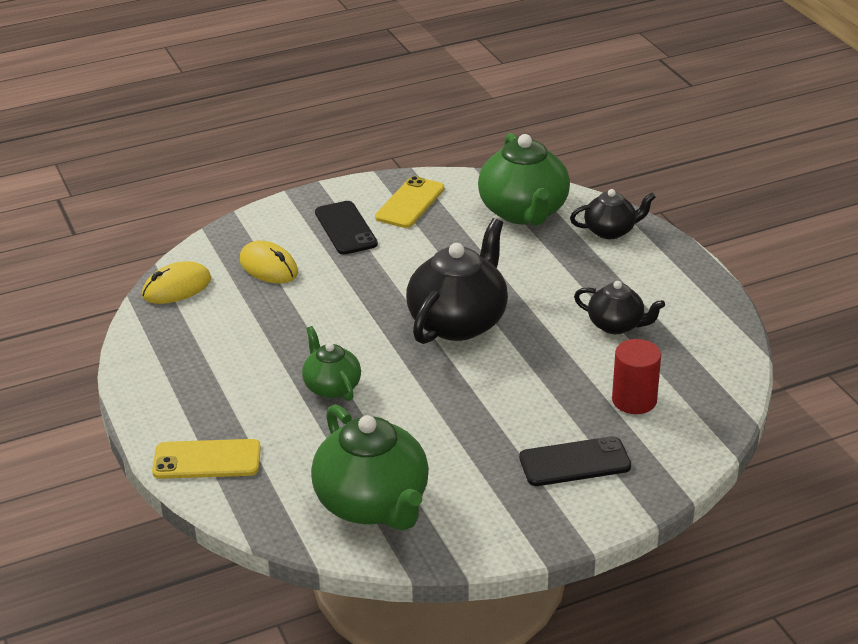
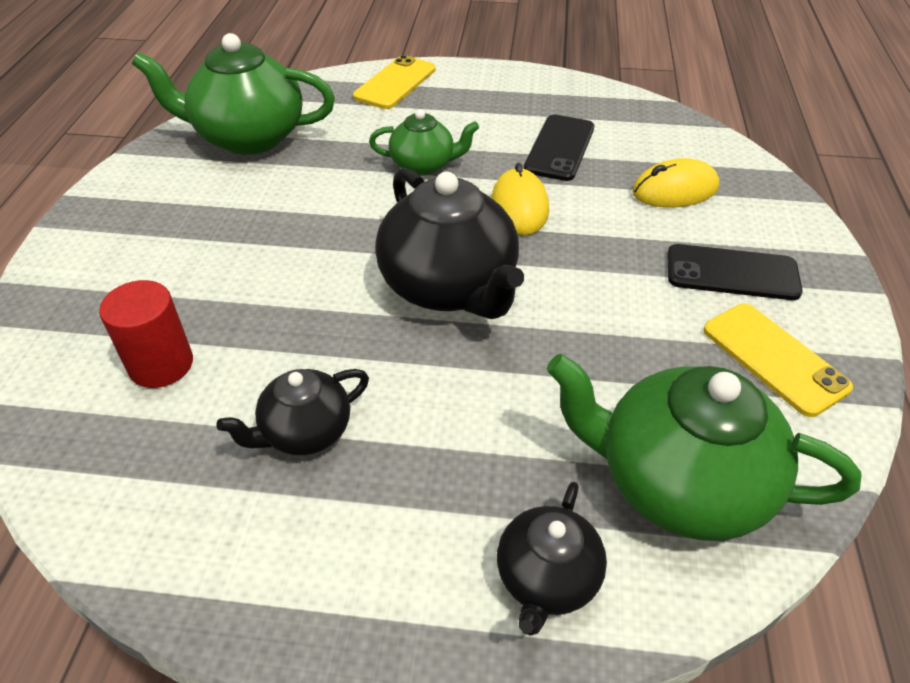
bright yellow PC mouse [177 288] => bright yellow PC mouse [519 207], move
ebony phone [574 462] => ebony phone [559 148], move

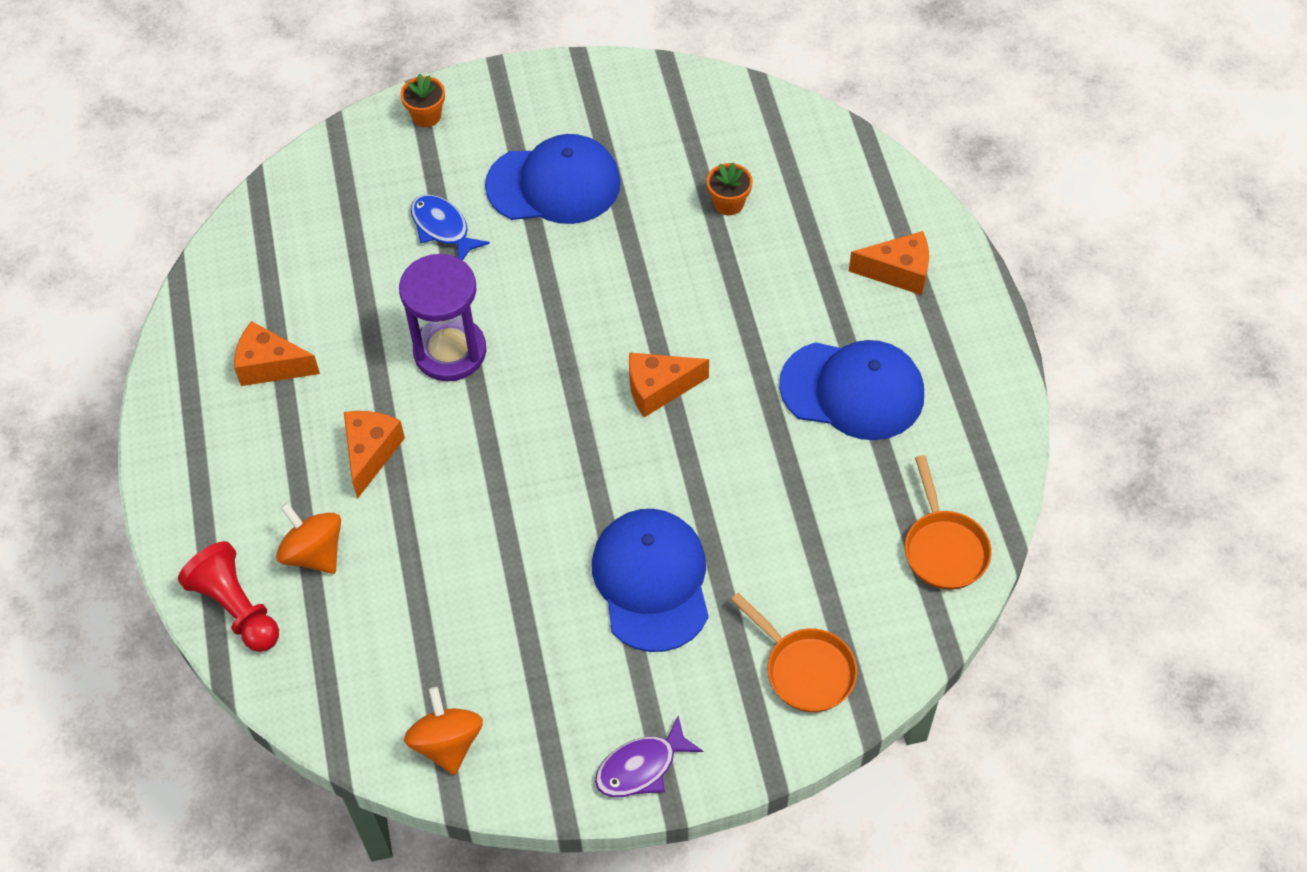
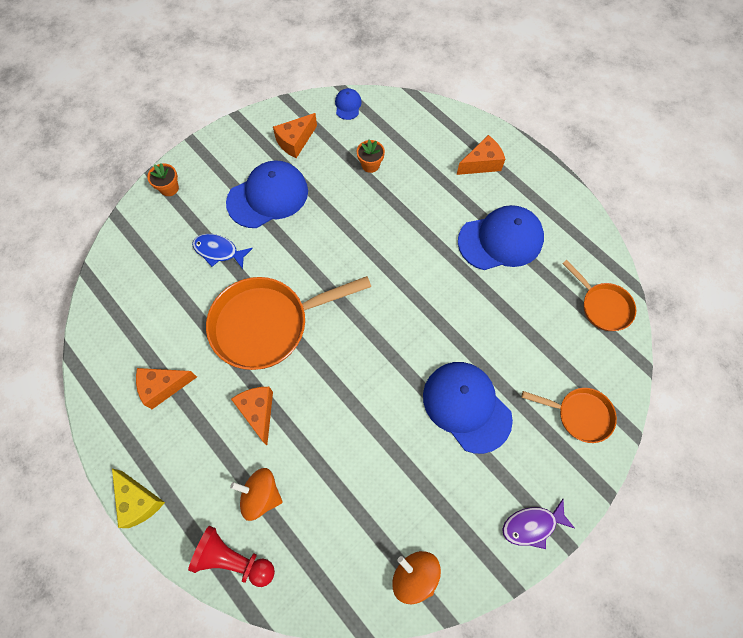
nothing => bright yellow piece of cheese [139 501]
nothing => cobalt peaked cap [348 105]
orange piece of cheese [659 389] => orange piece of cheese [295 141], move
violet sand timer [450 351] => orange frying pan [268 324]
violet fish [641 767] => violet fish [532 525], 45 degrees clockwise

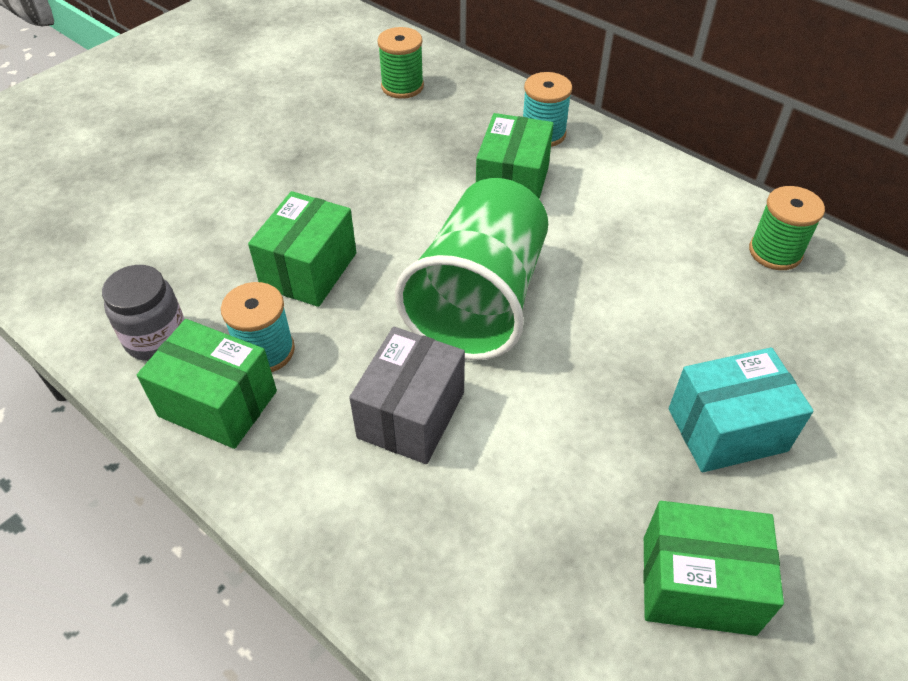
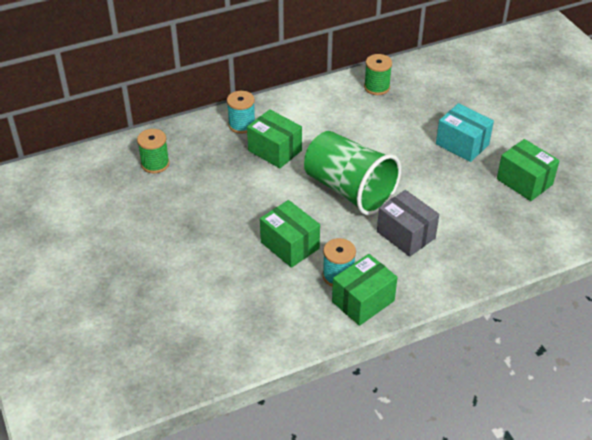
ash-grey jam jar [156 338] => nothing
green package [698 585] => green package [524 182], 75 degrees counterclockwise
turquoise package [727 429] => turquoise package [462 144], 60 degrees counterclockwise

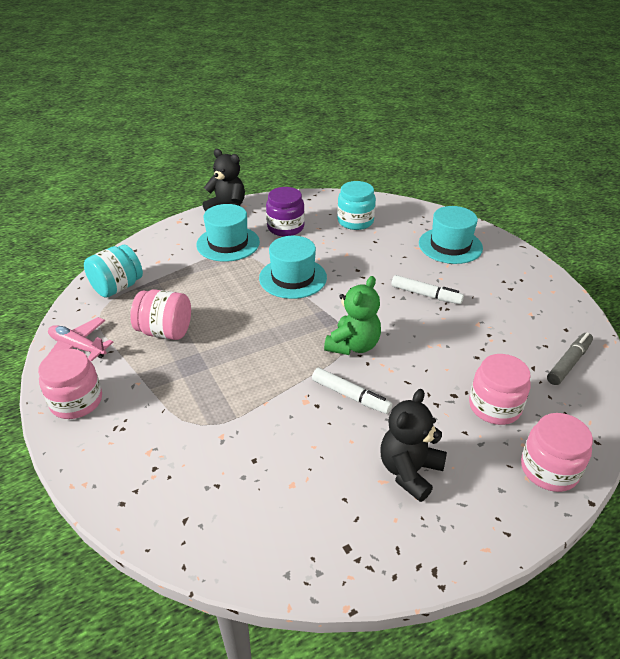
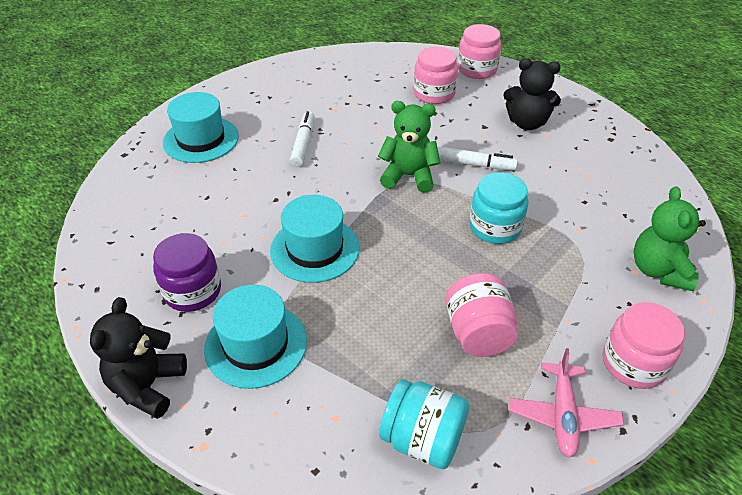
ash-grey marker pen [569 363] => nothing
nothing => green teddy bear [659 270]
turquoise jam jar [355 221] => turquoise jam jar [495 227], move
snow-white marker pen [350 396] => snow-white marker pen [475 164], 90 degrees clockwise

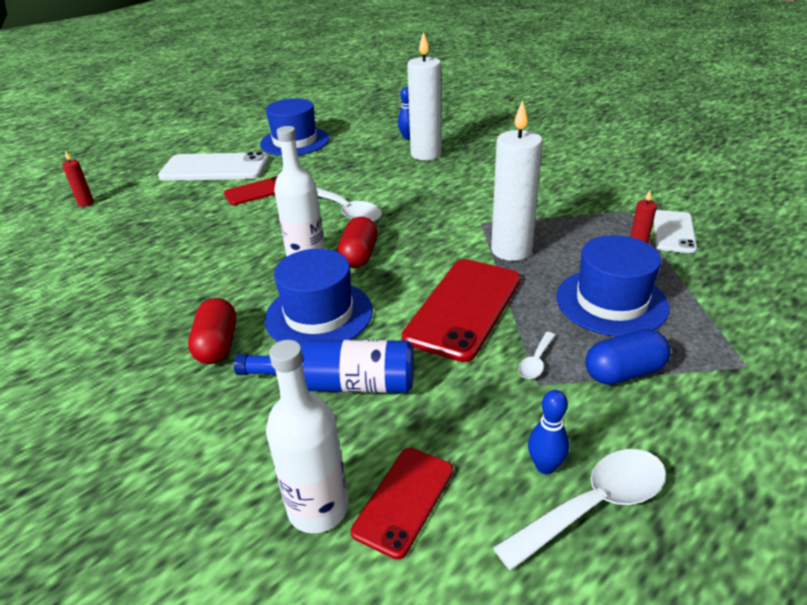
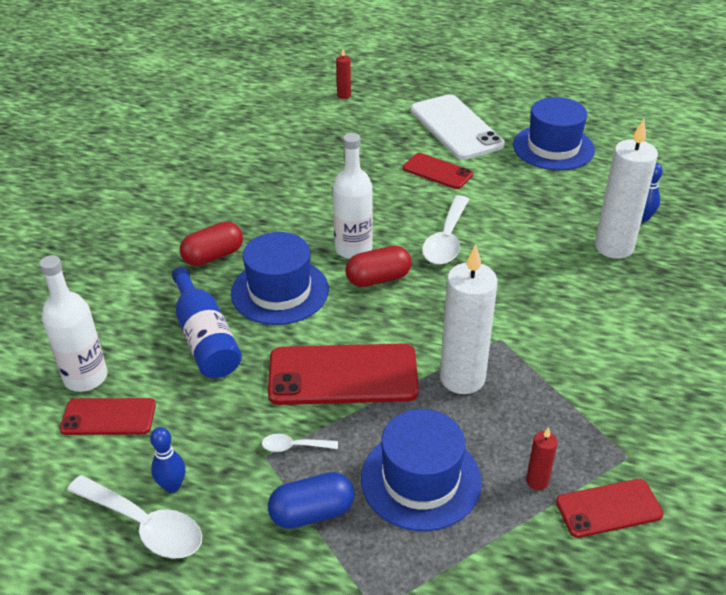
snow-white phone [673 232] => scarlet phone [608 508]
cobalt pill shape [624 372] => cobalt pill shape [312 513], 60 degrees counterclockwise

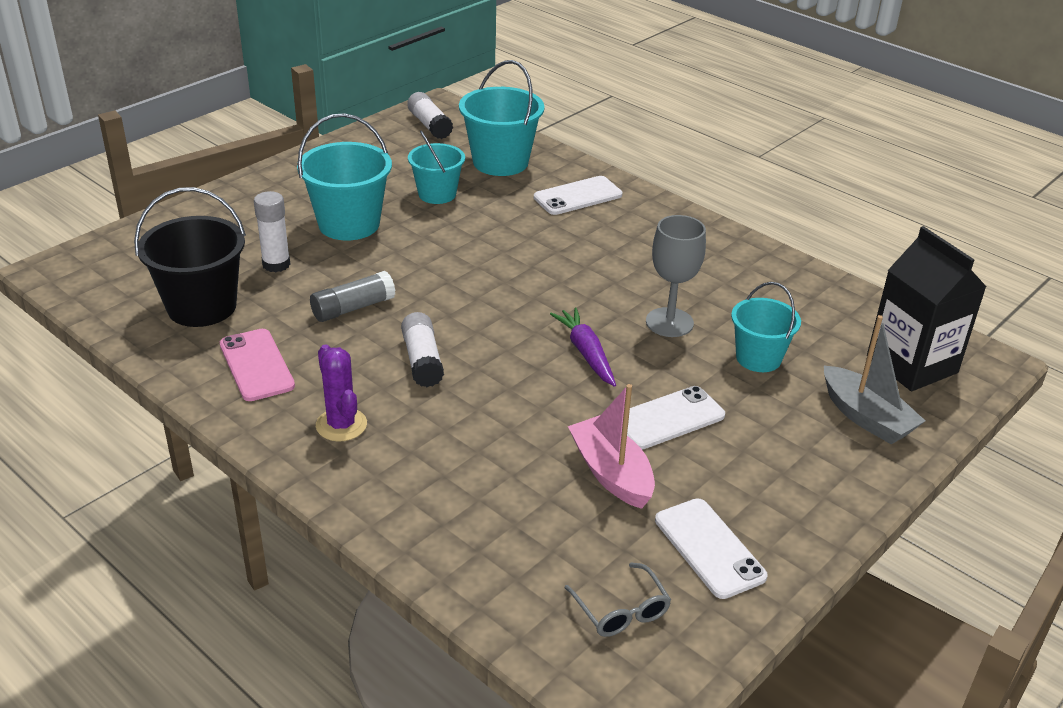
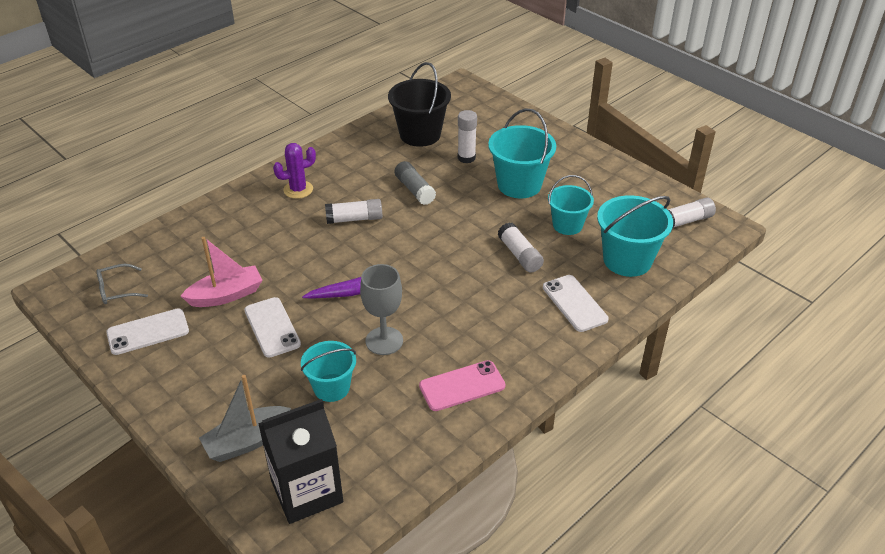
nothing => snow-white glue stick [519 255]
rosy phone [256 365] => rosy phone [462 386], move

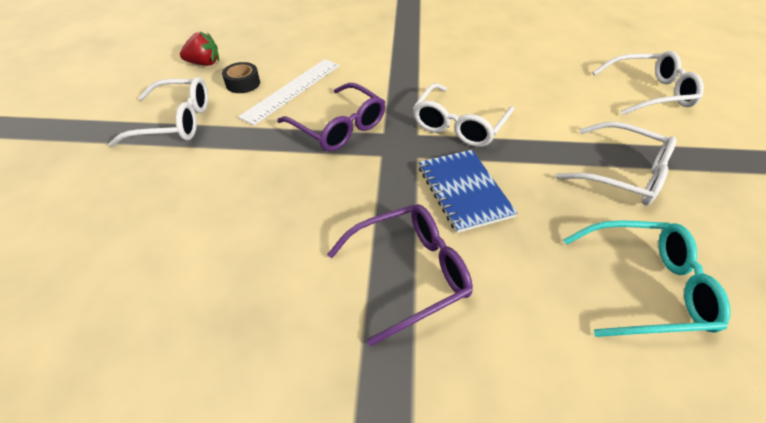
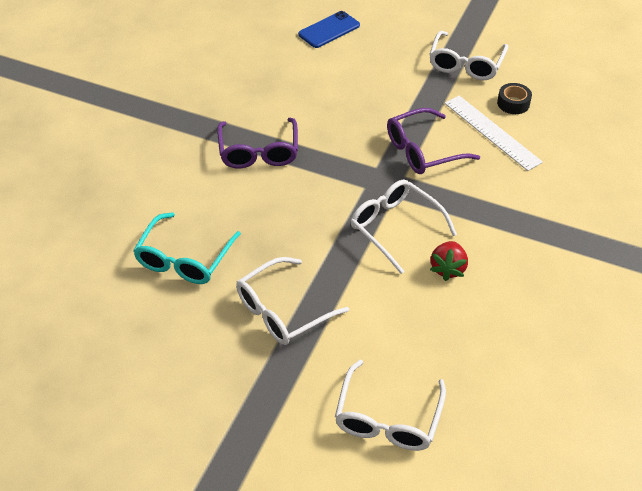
cobalt notebook [464 191] => nothing
nothing => cobalt phone [329 30]
scarlet strawberry [204 63] => scarlet strawberry [448 268], move

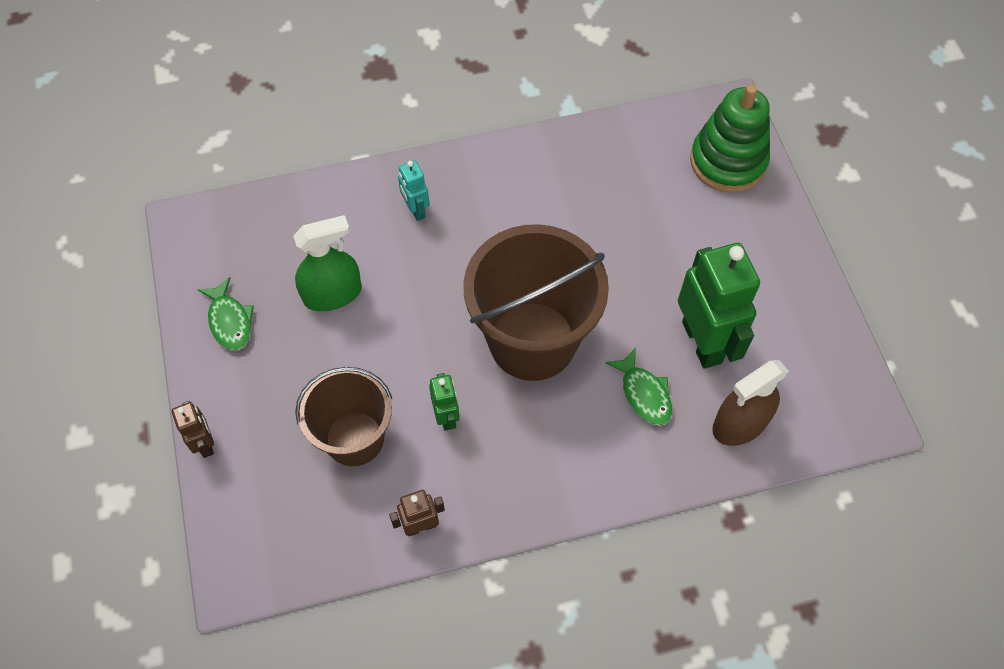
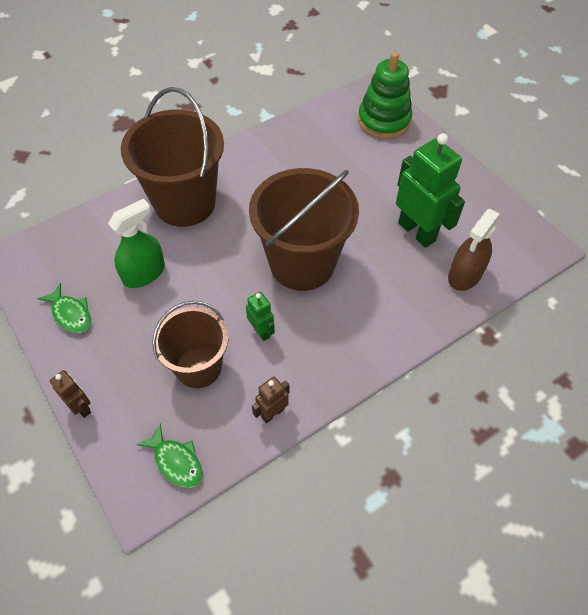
green fish [644 394] => green fish [176 461], move
turquoise robot [416 210] => brown pail [185 203]

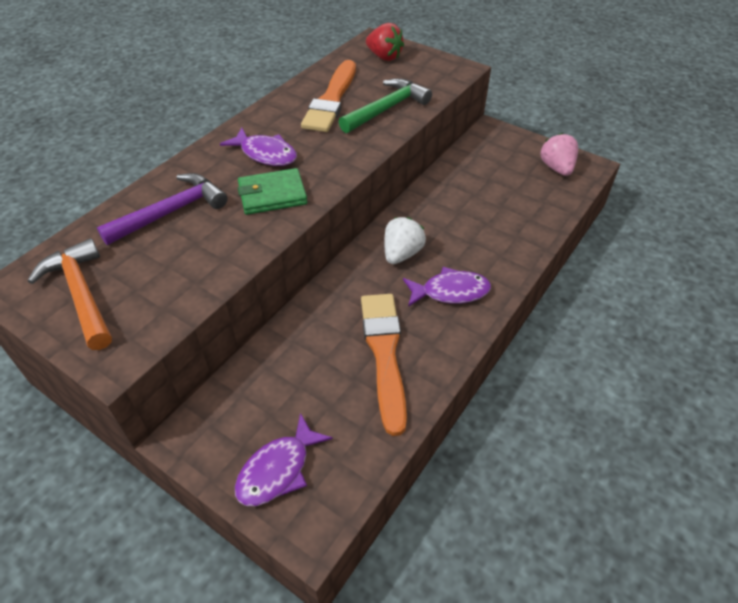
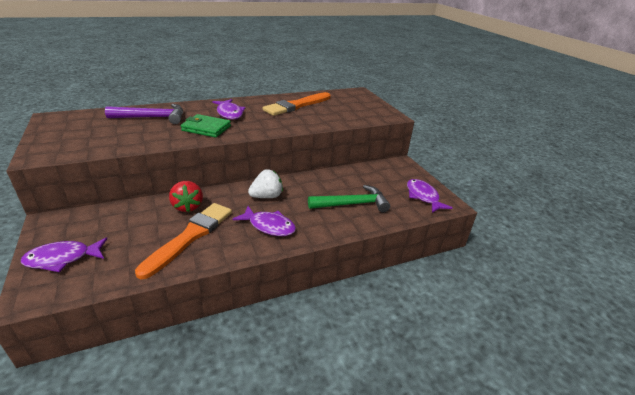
orange carpenter's hammer [81 294] => nothing
green carpenter's hammer [387 109] => green carpenter's hammer [352 204], move
scarlet strawberry [384 57] => scarlet strawberry [187 206], move
rosy strawberry [556 168] => violet fish [423 196]

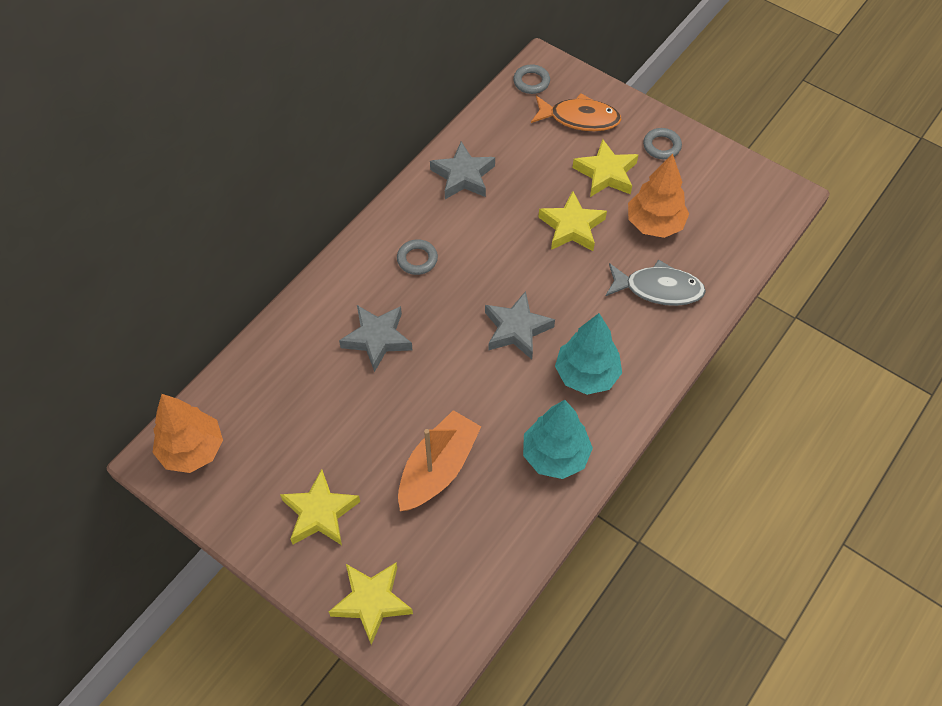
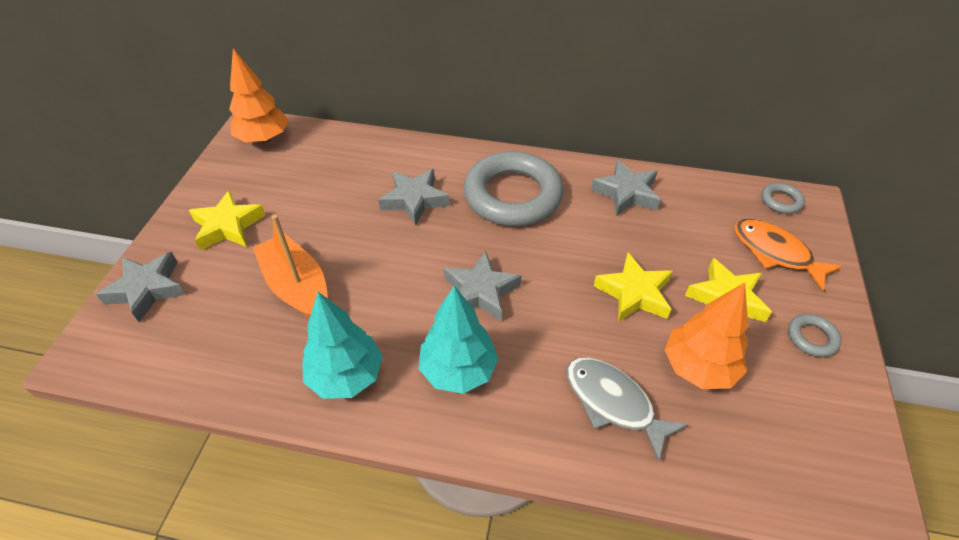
bright yellow star shape [371 602] => ash-grey star shape [147 289]
orange boat [438 468] => orange boat [297 287], 135 degrees counterclockwise
orange fish [580 118] => orange fish [775 253], 150 degrees clockwise
ash-grey fish [658 289] => ash-grey fish [613 403], 150 degrees clockwise
ash-grey ring [417 259] => ash-grey ring [513 195], x2.44

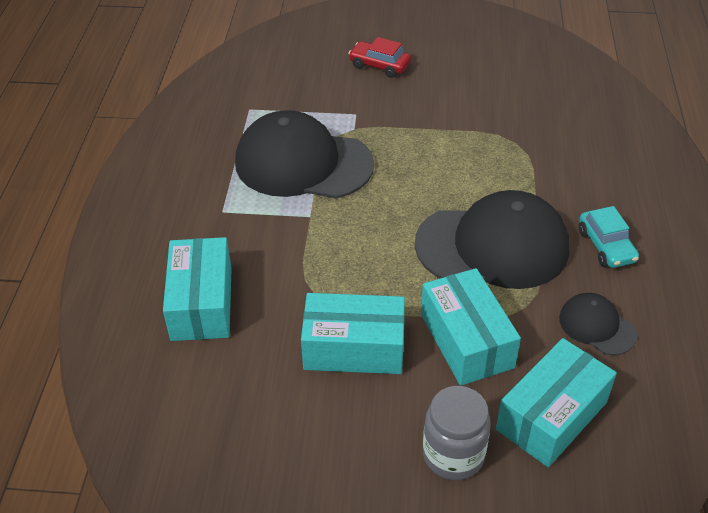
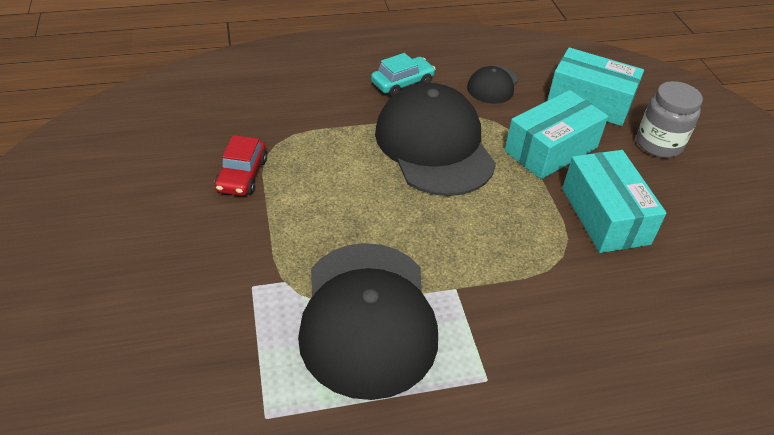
turquoise package [202 303] => nothing
scarlet automobile [379 66] => scarlet automobile [242 175], move

